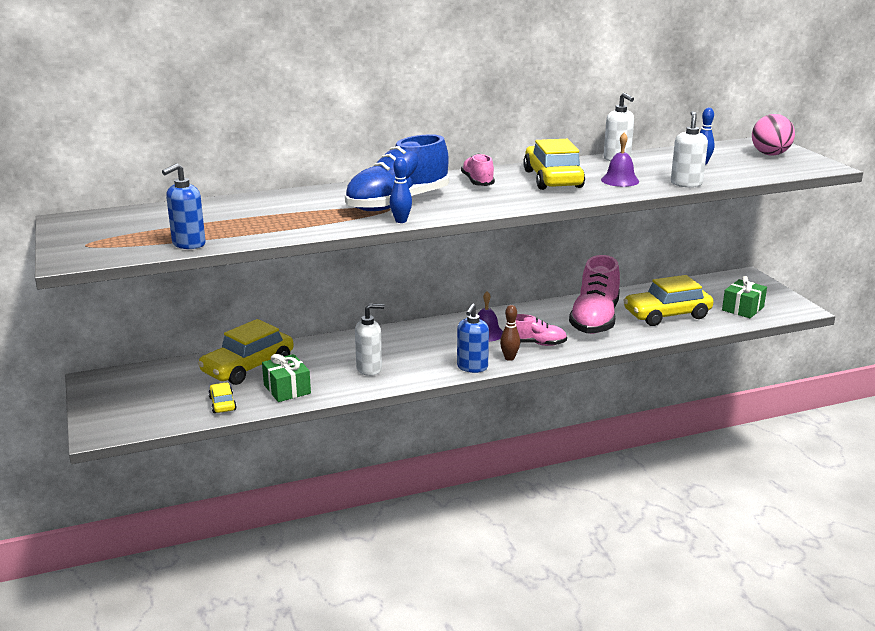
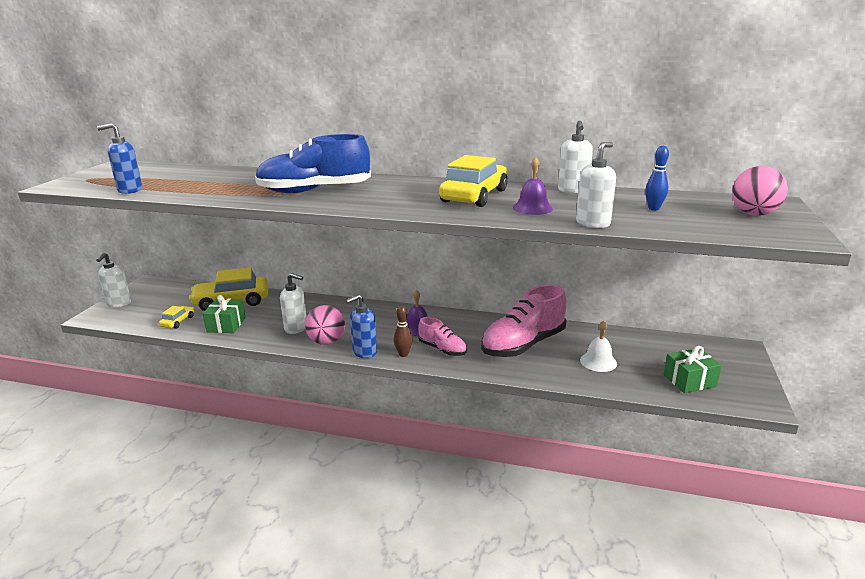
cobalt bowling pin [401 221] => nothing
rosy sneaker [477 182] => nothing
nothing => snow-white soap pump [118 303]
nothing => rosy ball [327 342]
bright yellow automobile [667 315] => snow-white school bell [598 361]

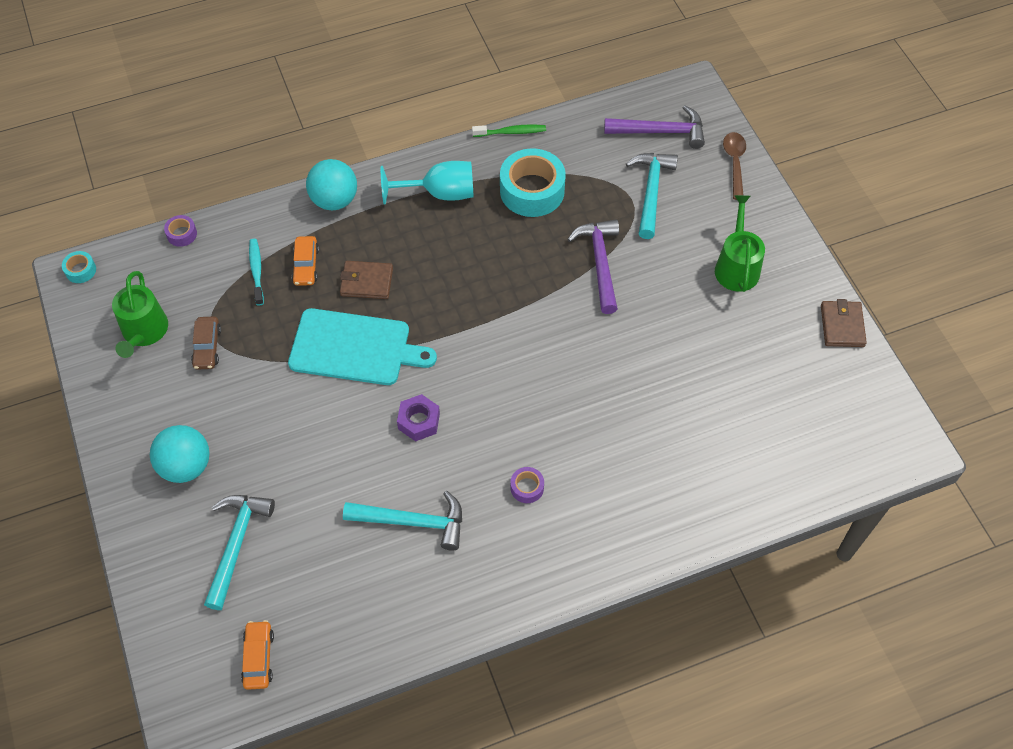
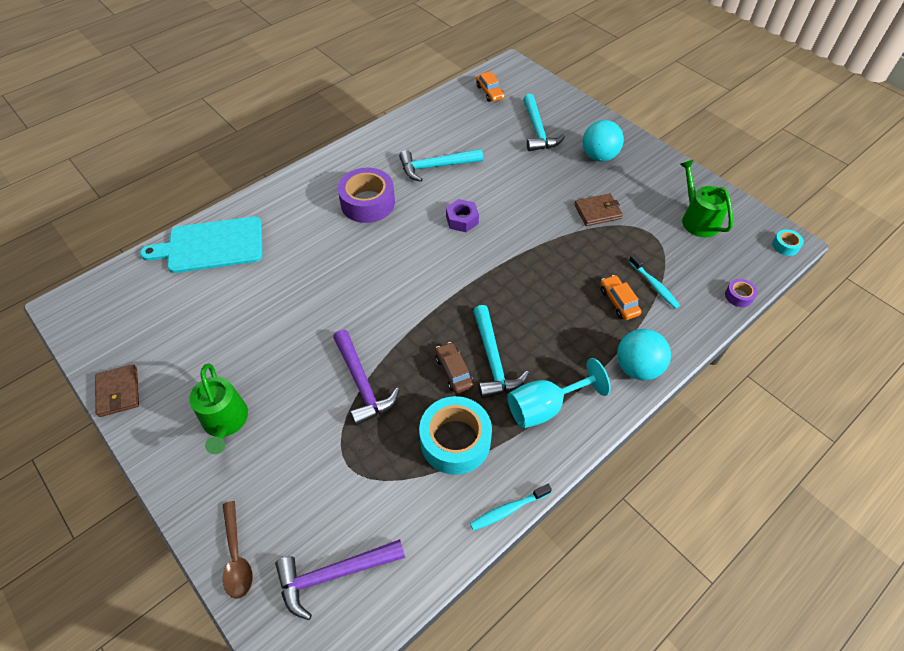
brown automobile [207 347] => brown automobile [454 371], move
turquoise chopping board [355 348] => turquoise chopping board [211 245], move
brown card wallet [366 282] => brown card wallet [597 212], move
turquoise carpenter's hammer [651 191] => turquoise carpenter's hammer [493 360], move
green tooth brush [511 132] => turquoise tooth brush [508 510]
violet sticky tape [527 487] => violet sticky tape [367 203], x2.22

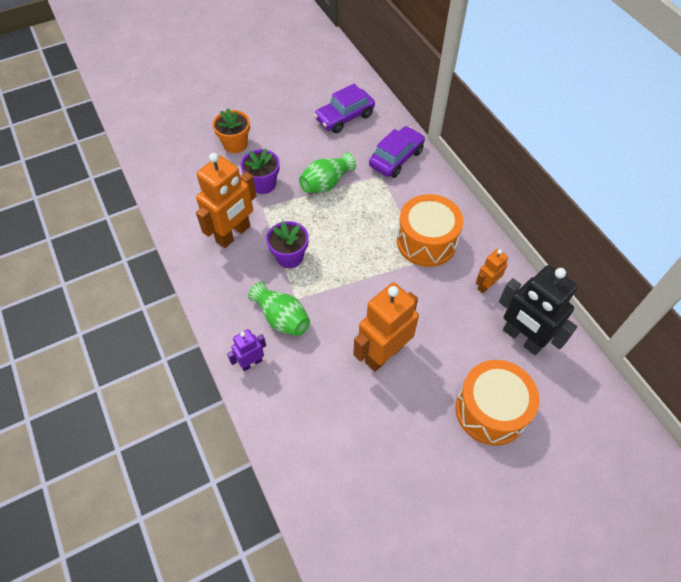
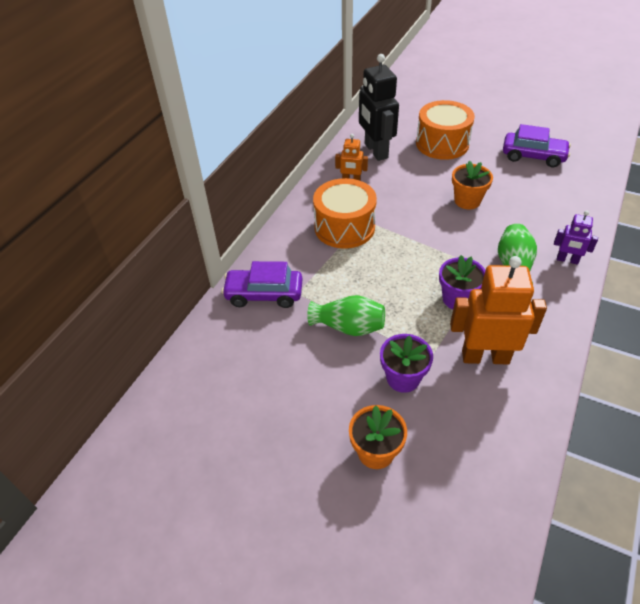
violet automobile [344 117] => violet automobile [533 156], move
orange robot [383 354] => orange plant pot [467 201]
ebony robot [522 338] => ebony robot [375 151], 150 degrees clockwise

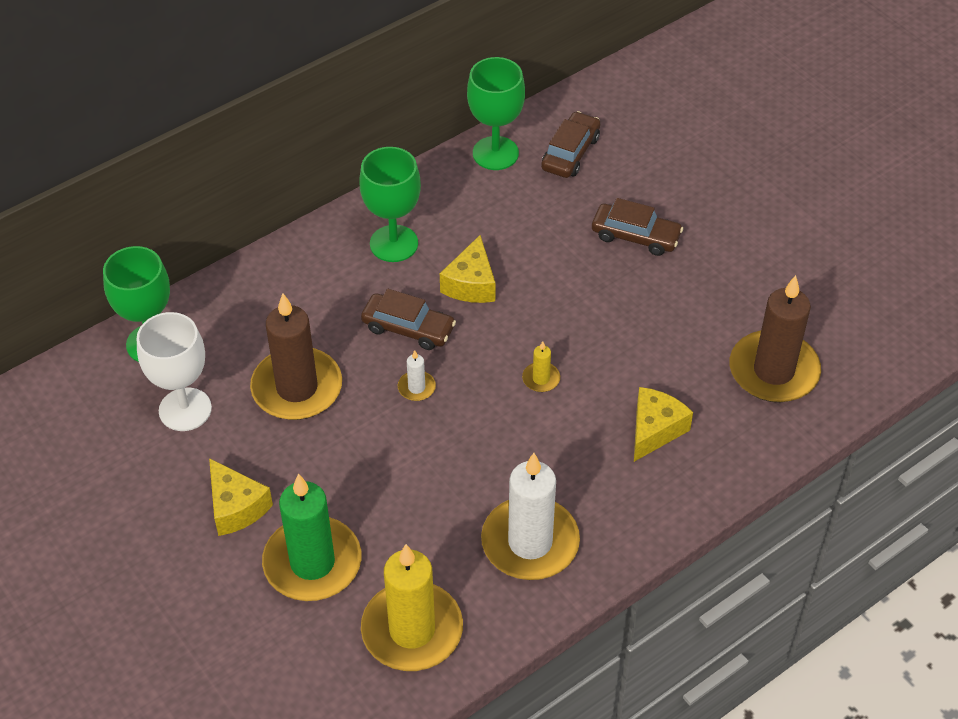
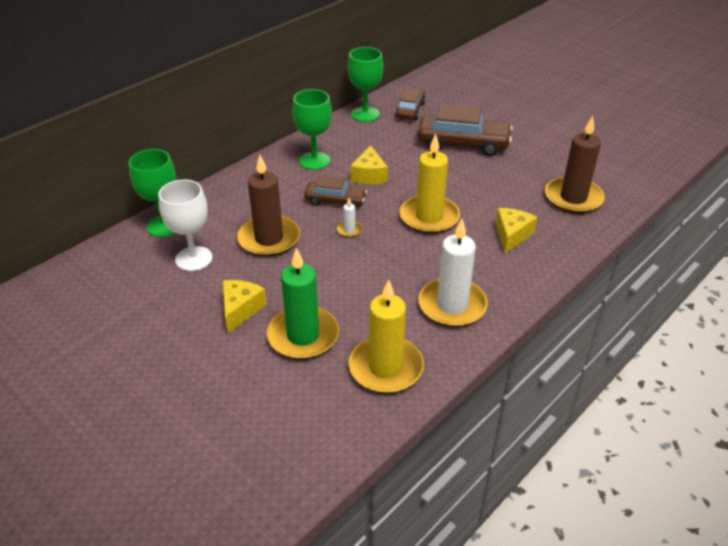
bright yellow piece of cheese [236 507] => bright yellow piece of cheese [240 310], 120 degrees counterclockwise
bright yellow wax candle [541 379] => bright yellow wax candle [429 217], x2.40
brown automobile [635 236] => brown automobile [463 143], x1.67

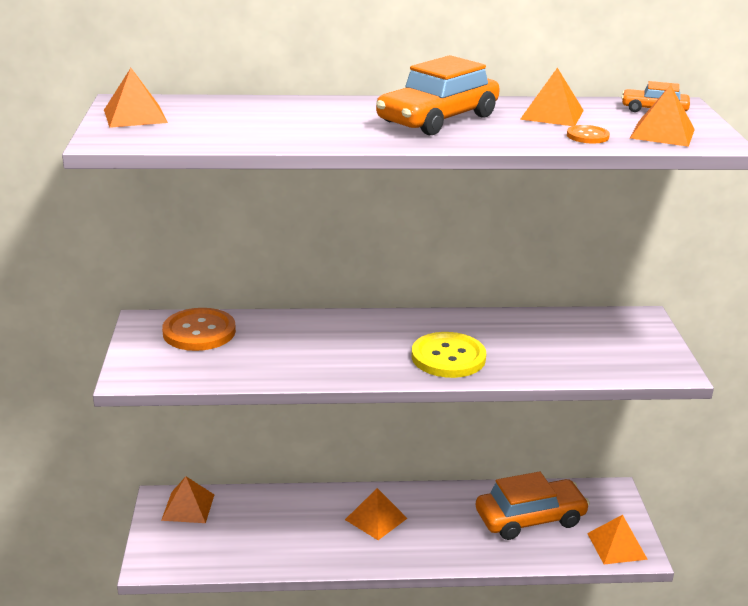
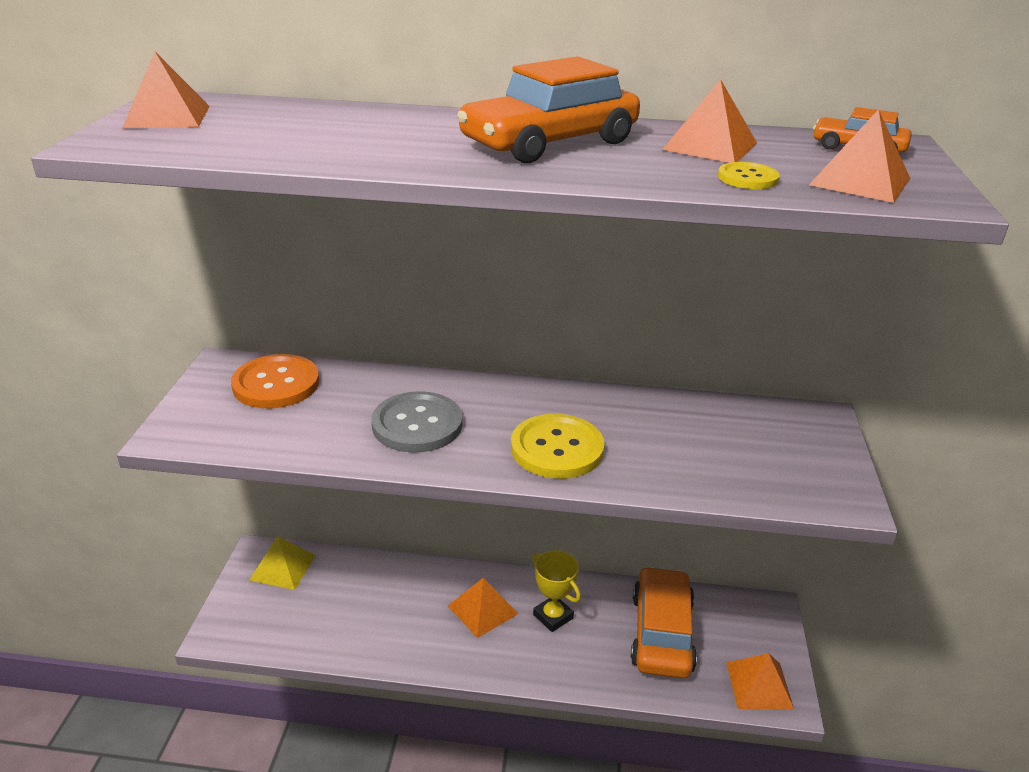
nothing => ash-grey shirt button [417 424]
nothing => bright yellow award cup [553 616]
orange pyramid [188 507] => bright yellow pyramid [283 567]
orange shirt button [587 136] => bright yellow shirt button [747 178]
orange automobile [530 518] => orange automobile [661 633], 75 degrees counterclockwise

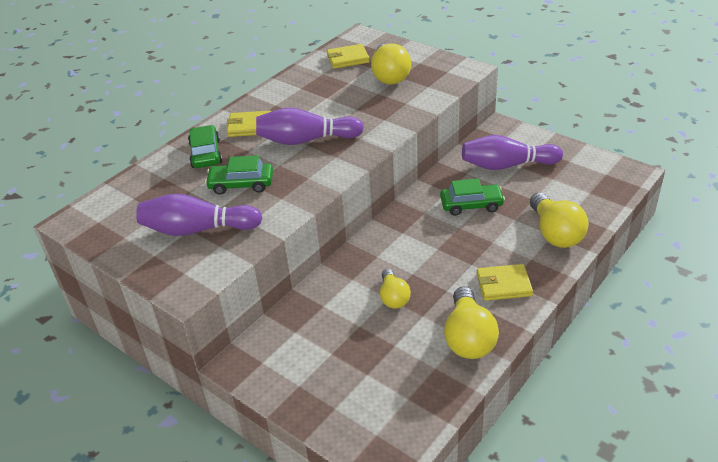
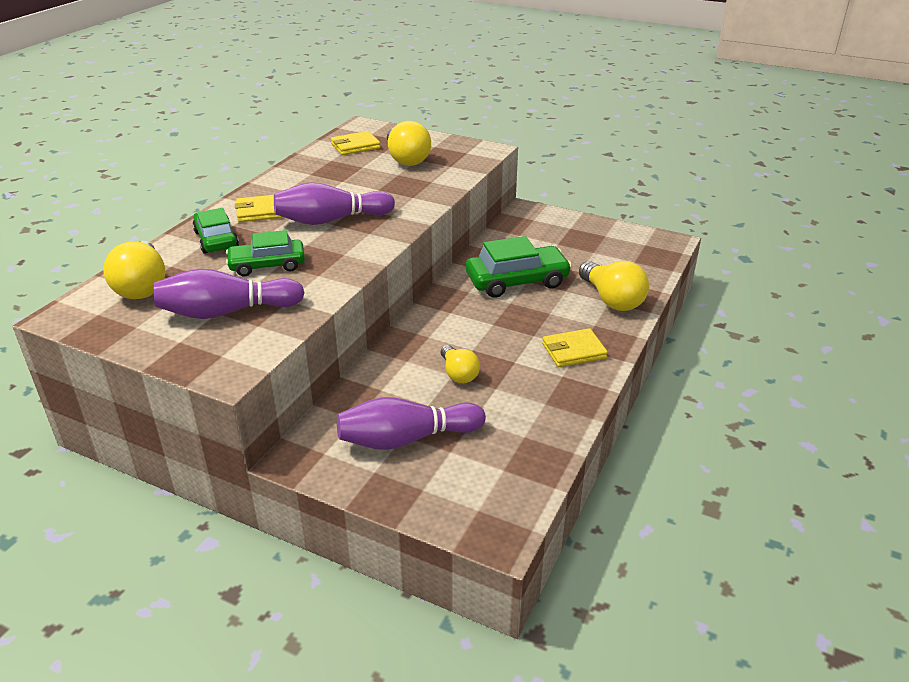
bright yellow bulb [468 338] => bright yellow bulb [142 286], move
violet bowling pin [507 165] => violet bowling pin [406 439], move
green automobile [471 205] => green automobile [517 281], x1.51

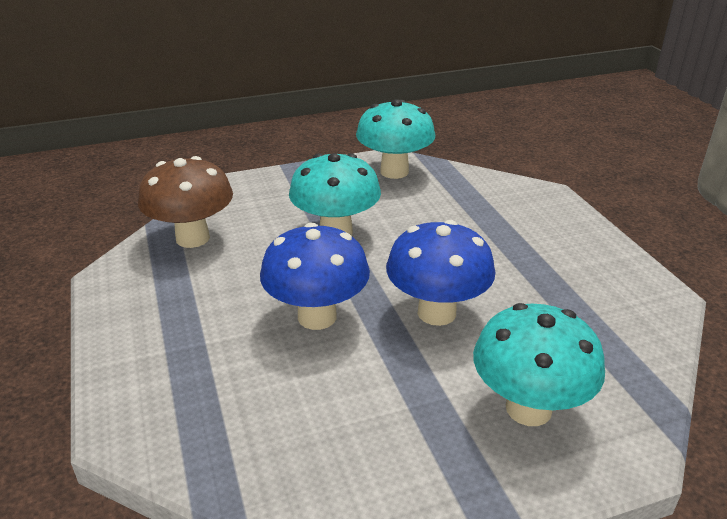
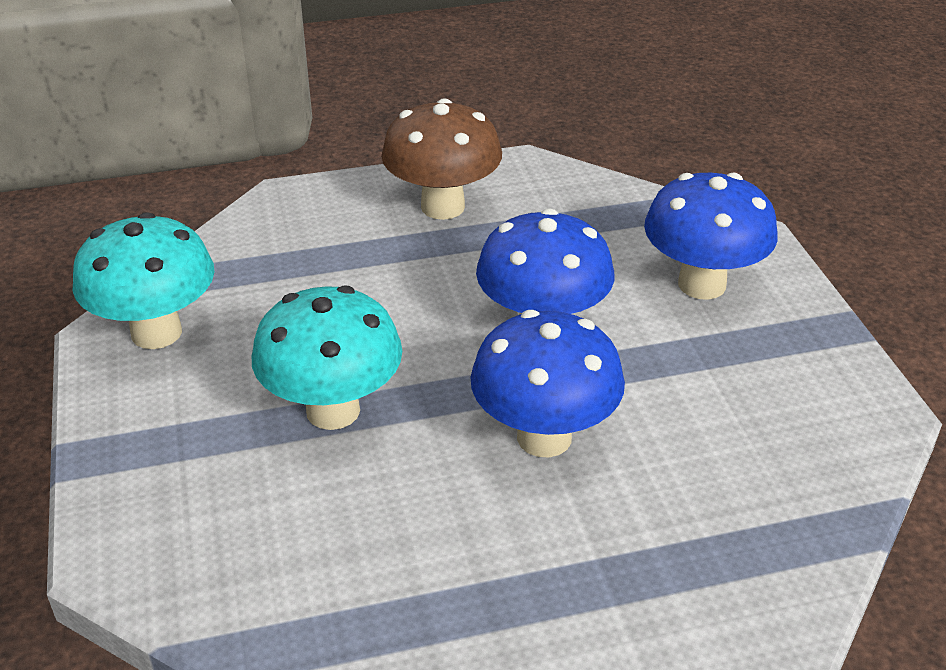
brown toadstool [192 238] => brown toadstool [442 207], move
turquoise toadstool [528 408] => cobalt toadstool [701 284]

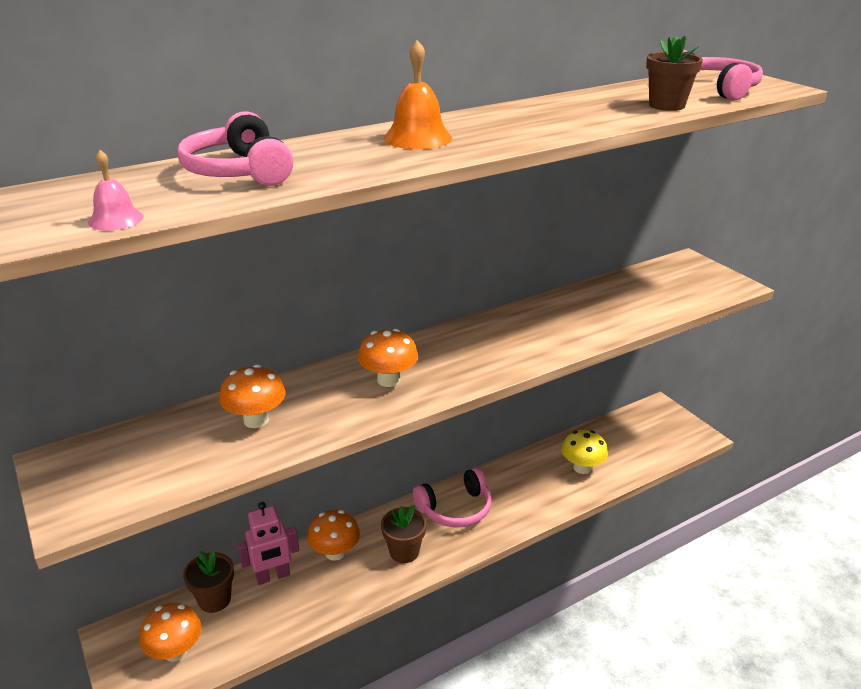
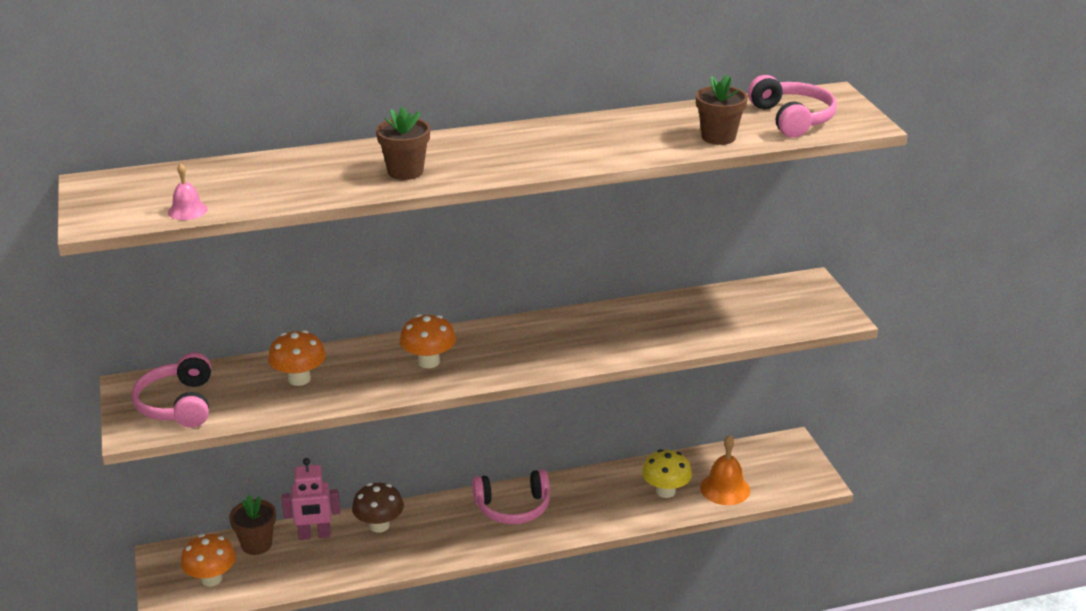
rosy headset [239 171] => rosy headset [178 404], move
brown plant pot [404 551] => brown plant pot [405 171], move
orange school bell [418 138] => orange school bell [725 488], move
orange toadstool [335 552] => brown toadstool [379 525]

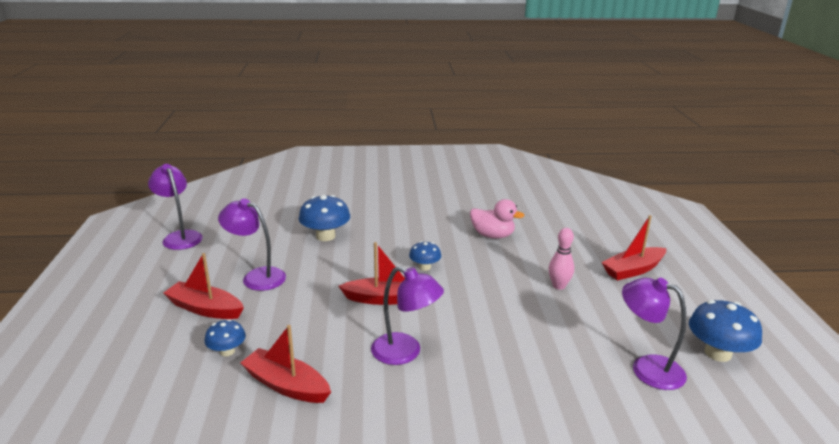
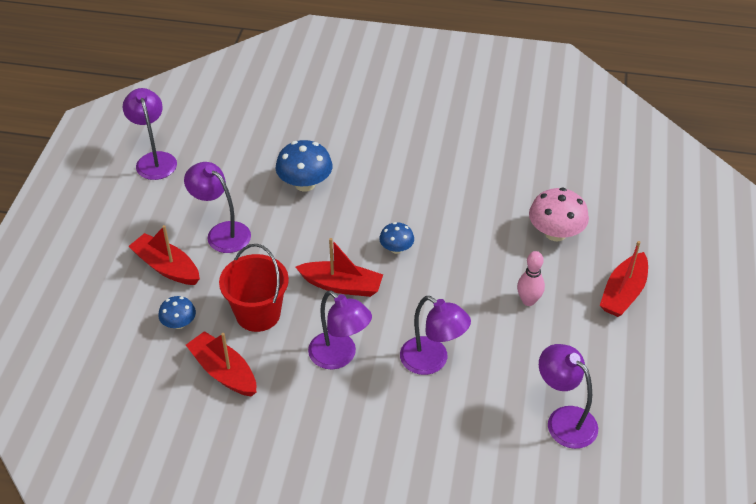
rosy duck [492 235] => nothing
cobalt toadstool [717 353] => nothing
nothing => scarlet pail [258 314]
nothing => violet lamp [432 361]
nothing => rosy toadstool [555 233]
scarlet boat [633 270] => scarlet boat [623 293], 45 degrees counterclockwise

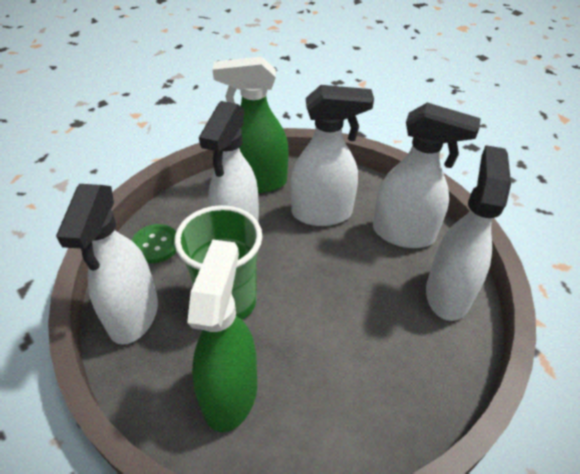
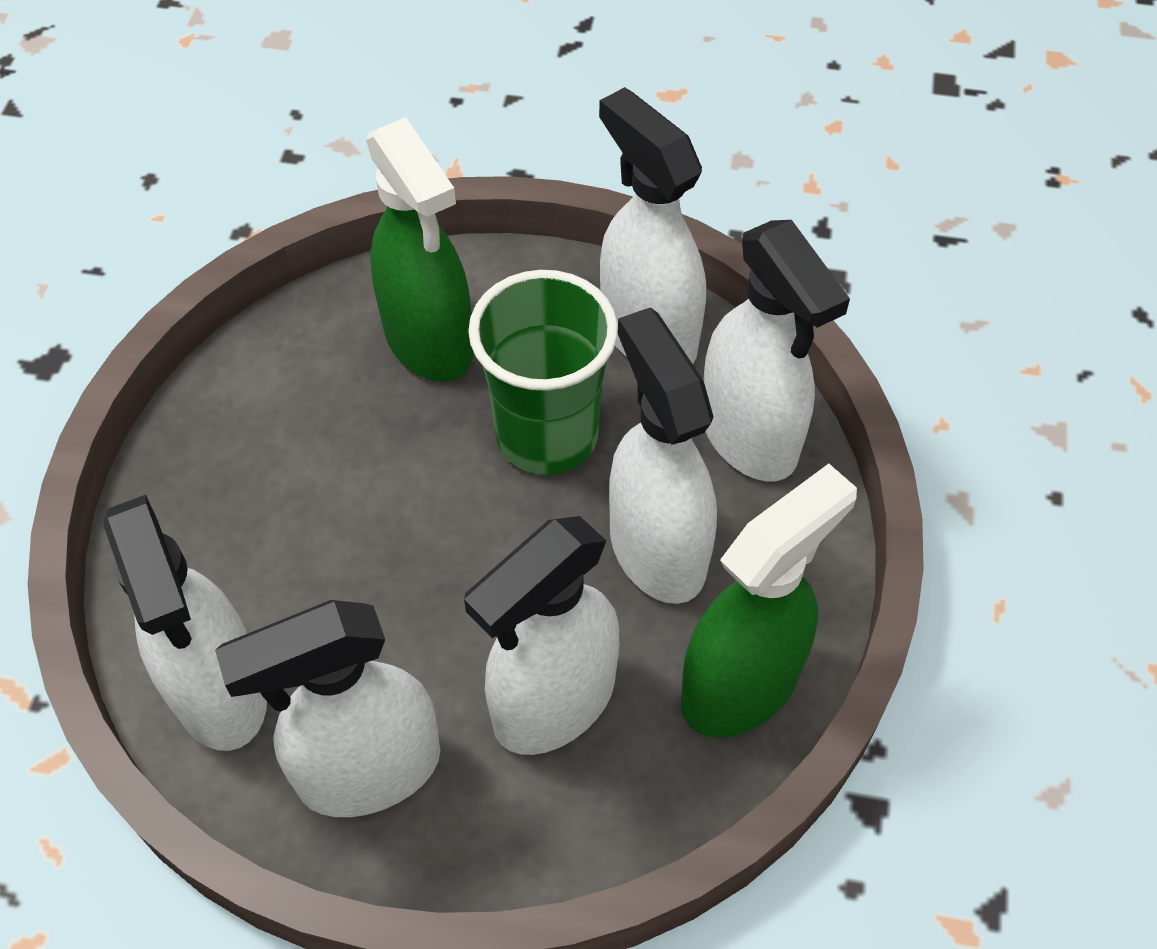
green shirt button [155 245] => snow-white spray bottle [749 437]

